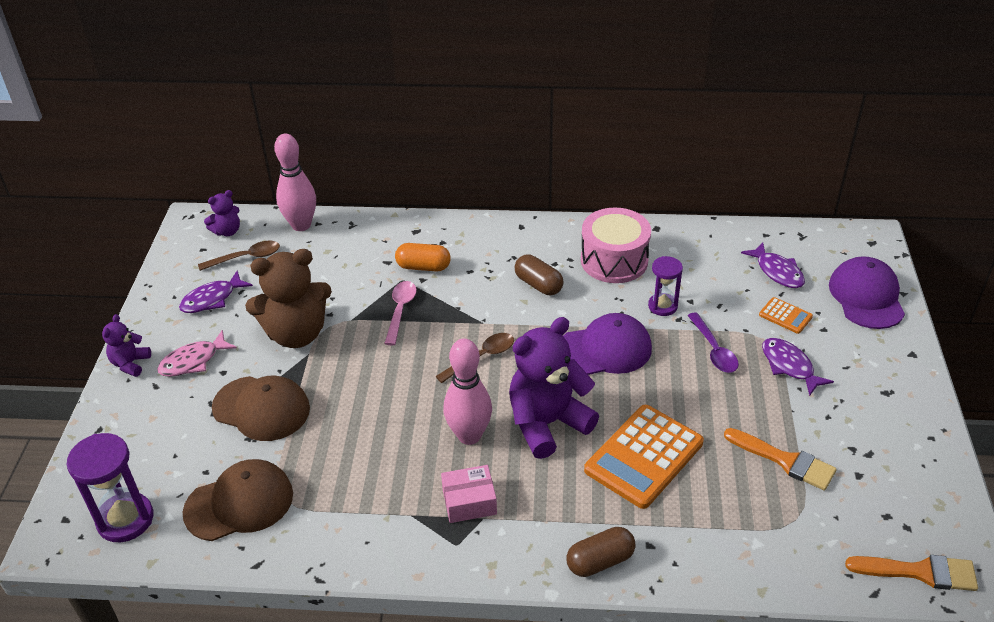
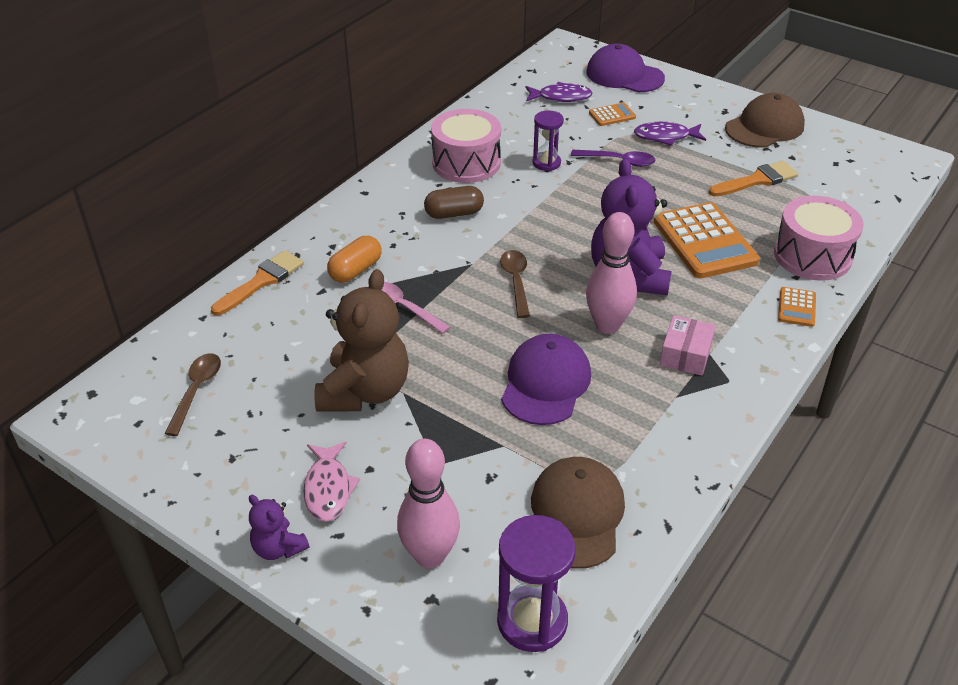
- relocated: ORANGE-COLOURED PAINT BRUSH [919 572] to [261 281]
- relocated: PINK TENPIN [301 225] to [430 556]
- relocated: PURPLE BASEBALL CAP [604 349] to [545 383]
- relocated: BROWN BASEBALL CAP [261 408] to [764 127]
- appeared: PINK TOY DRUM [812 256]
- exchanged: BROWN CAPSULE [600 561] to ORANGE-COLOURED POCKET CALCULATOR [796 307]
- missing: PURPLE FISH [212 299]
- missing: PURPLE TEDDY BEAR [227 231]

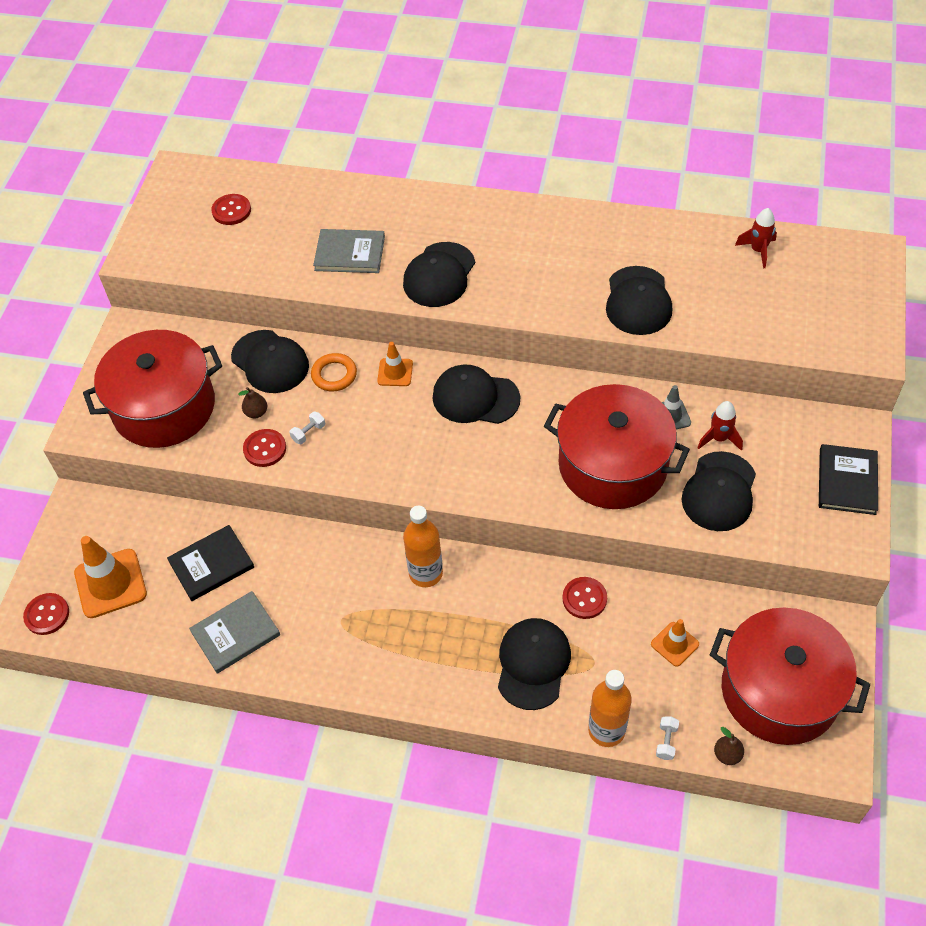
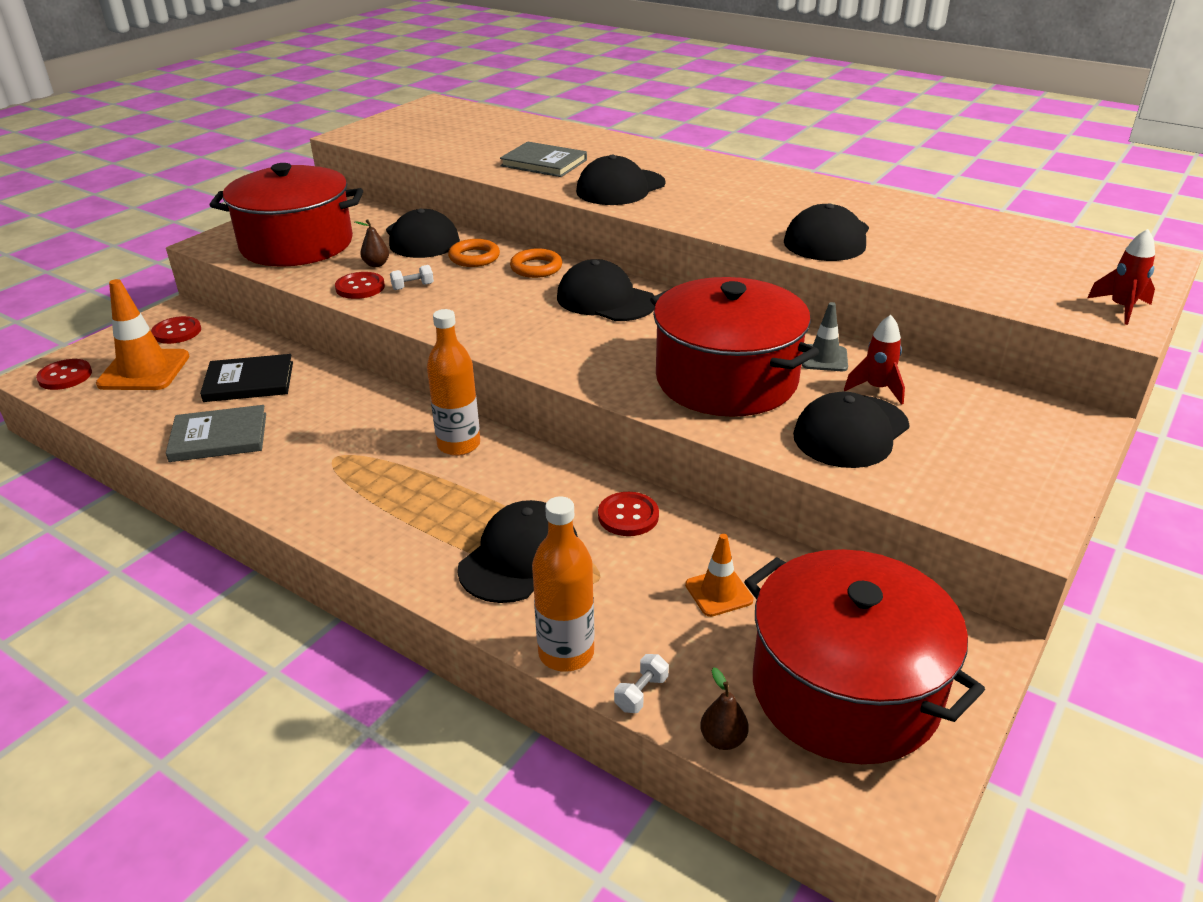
- relocated: RED SHIRT BUTTON [231 211] to [177 332]
- exchanged: ORANGE-COLOURED TRAFFIC CONE [395 372] to ORANGE-COLOURED TORUS [536 268]
- relocated: RED SPACESHIP [758 251] to [1121 308]
- missing: BLACK BOOK [847 481]

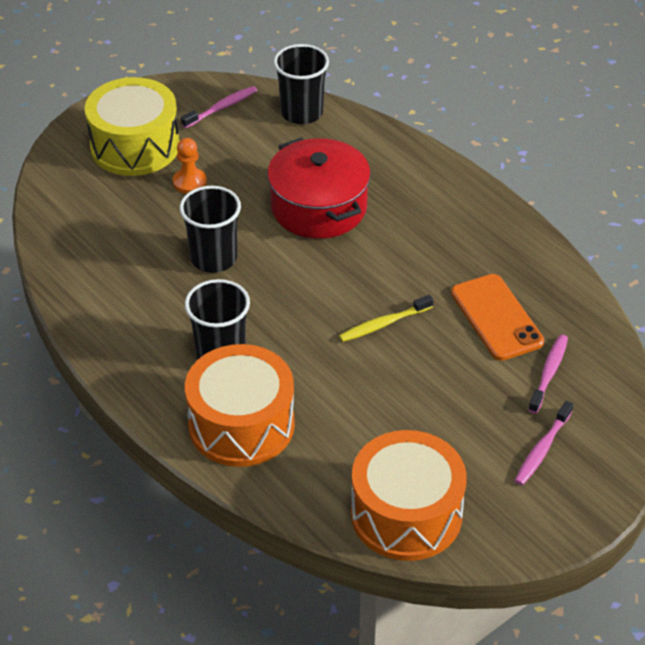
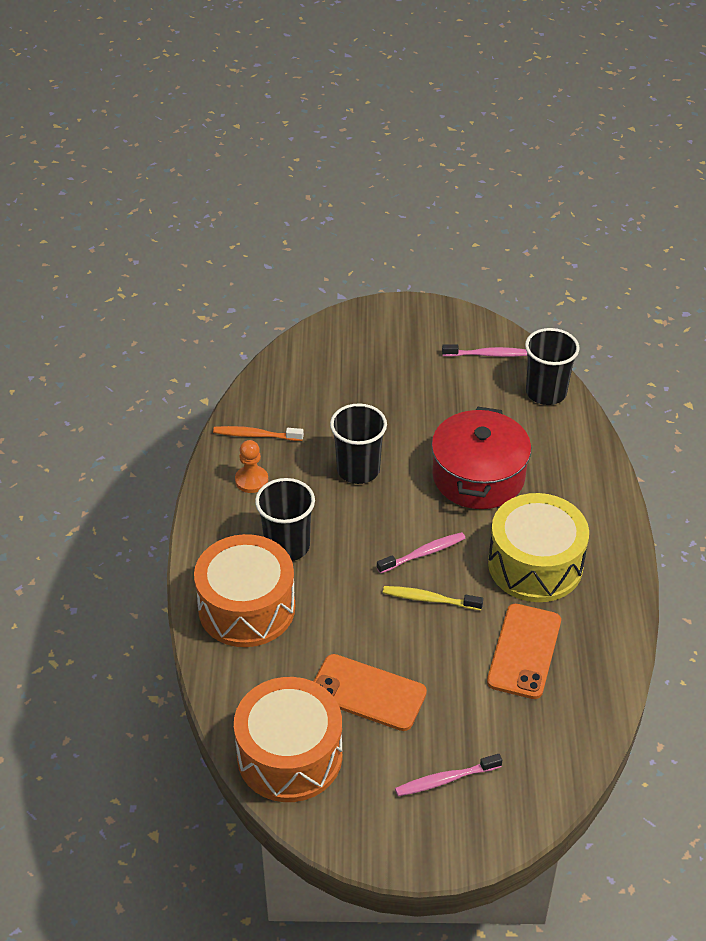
- appeared: ORANGE-COLOURED TOOTHBRUSH [256 435]
- relocated: ORANGE-COLOURED CHESS PAWN [189 182] to [251 480]
- appeared: ORANGE-COLOURED SMARTPHONE [367 693]
- relocated: PINK TOOTHBRUSH [548 373] to [423 553]
- relocated: YELLOW TOY DRUM [135 146] to [535 564]

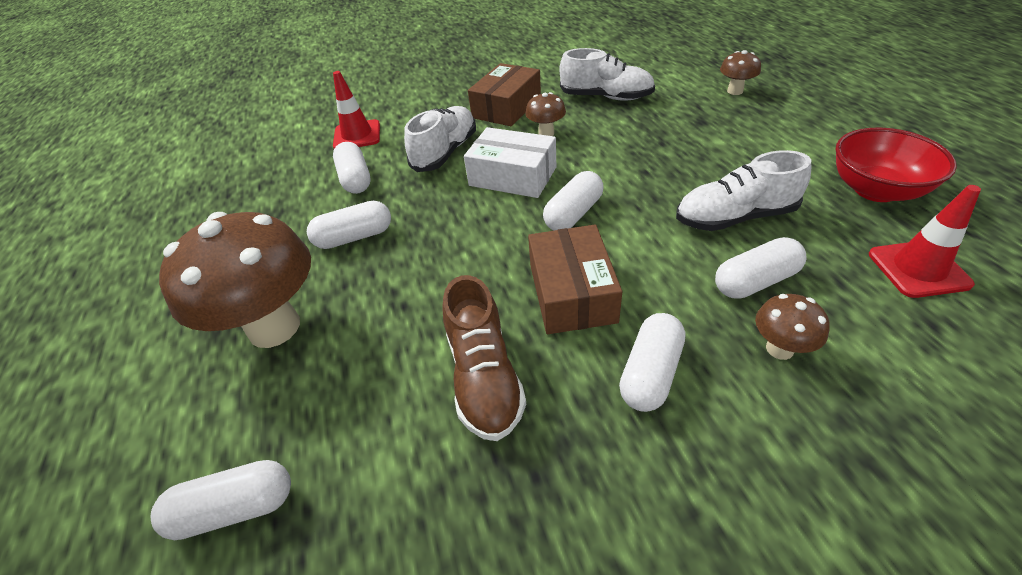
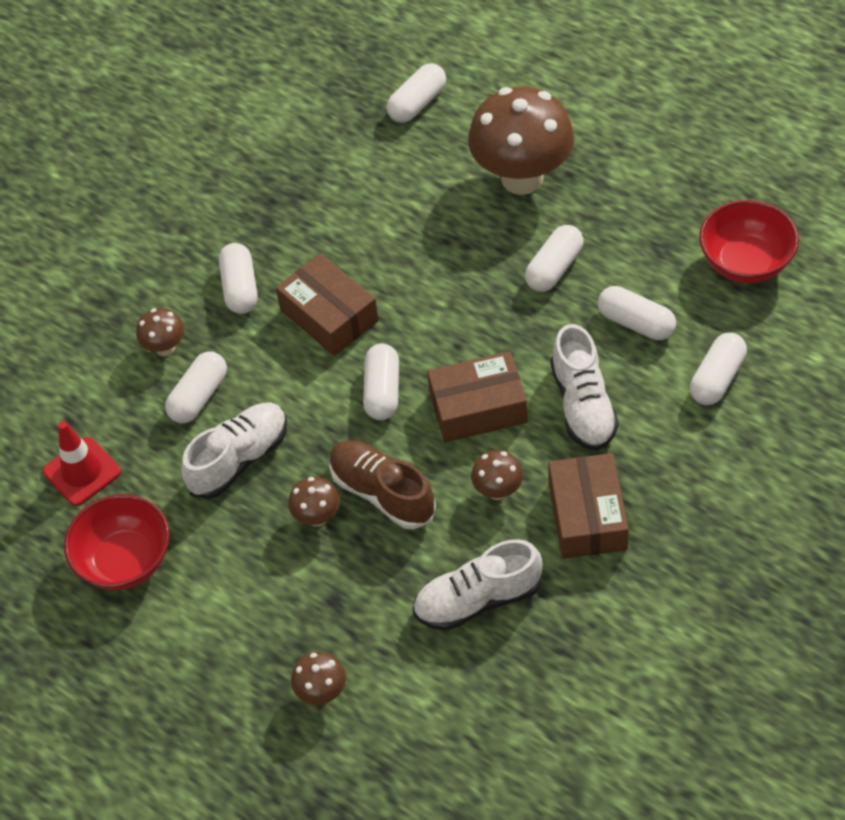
- appeared: BROWN TOADSTOOL [317 517]
- relocated: BROWN SHOE [484 377] to [382 493]
- colour: SNOW-WHITE BOX [513 176] to BROWN BOX [478 408]
- exchanged: RED TRAFFIC CONE [357 135] to SNOW-WHITE CAPSULE [717 378]
- appeared: RED DEEP DISH [745 262]

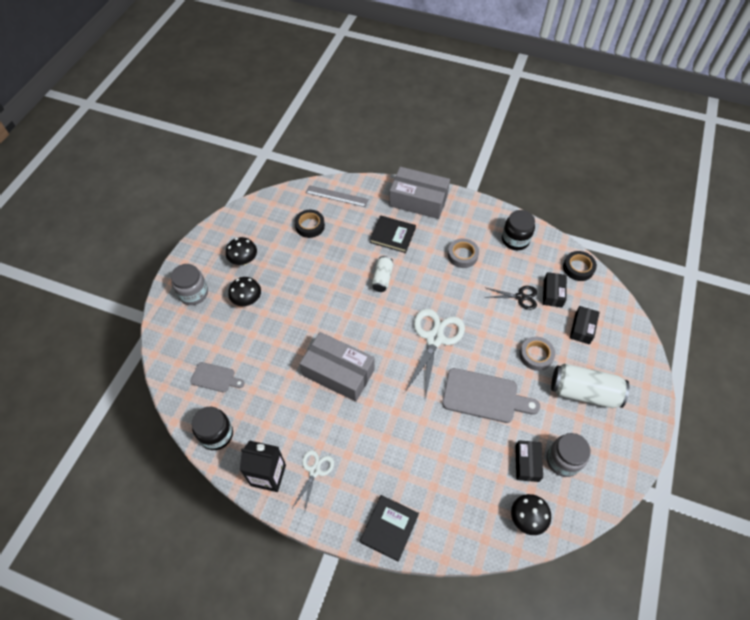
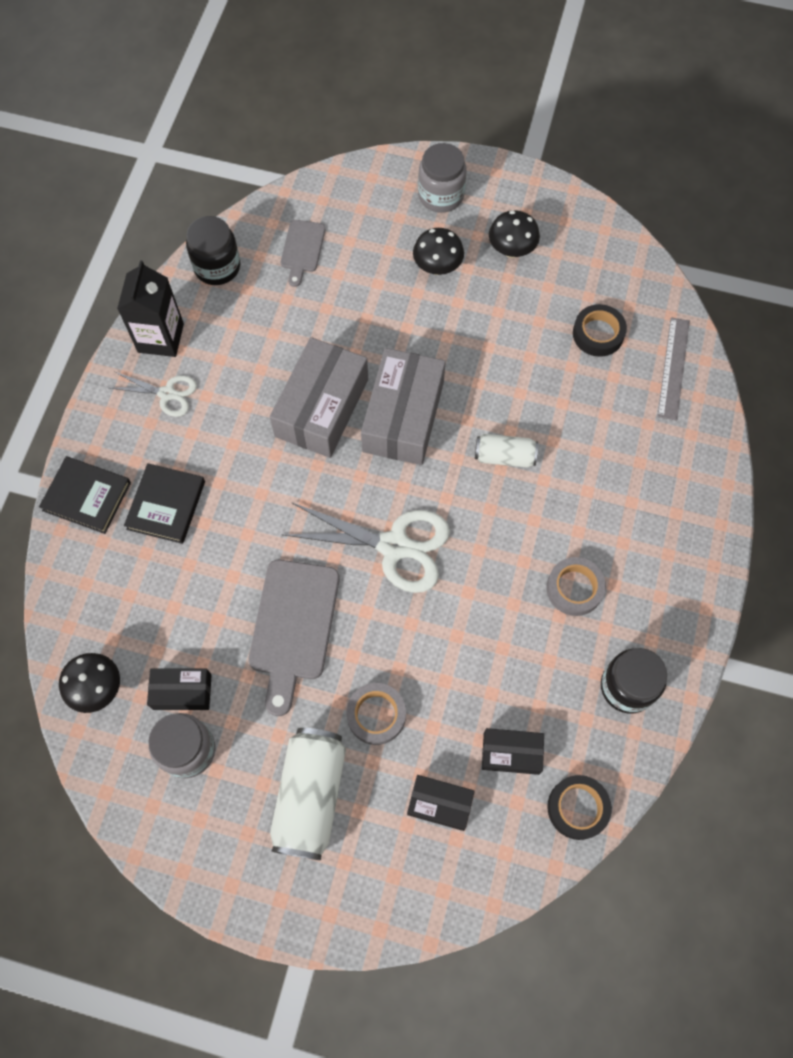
- relocated: BLACK BOOK [392 235] to [166 505]
- relocated: ASH-GREY BOX [418 200] to [403 416]
- missing: BLACK SHEARS [520 297]

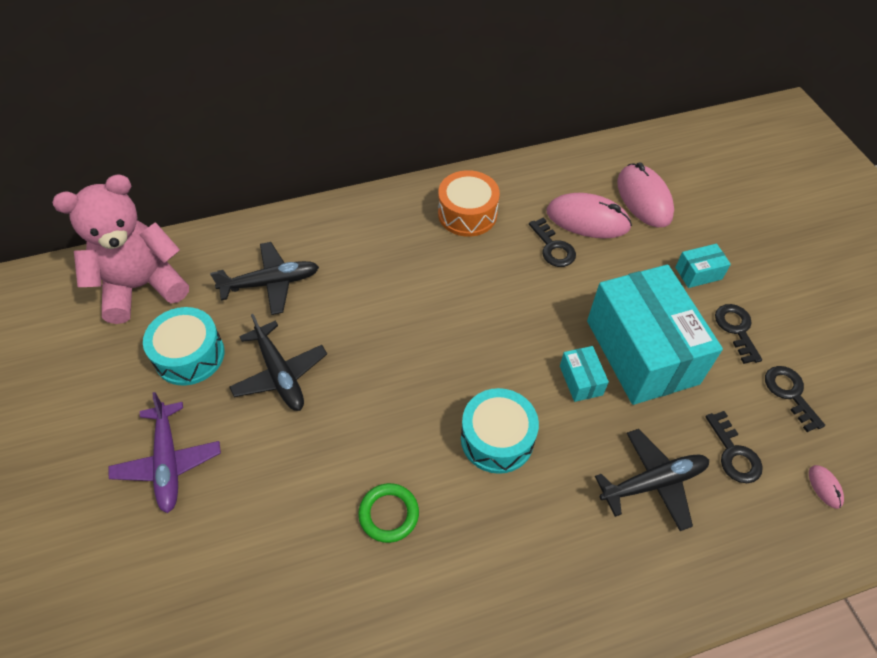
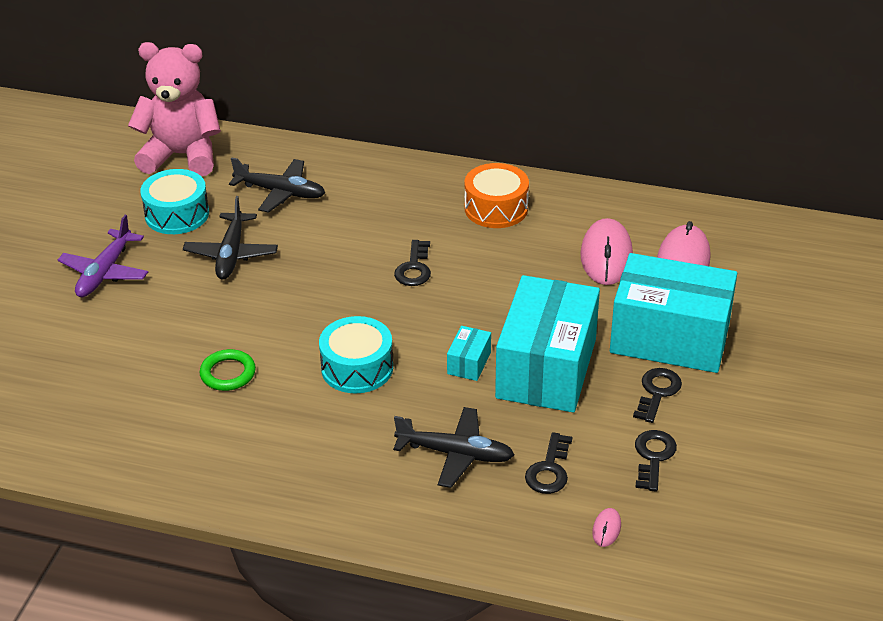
- relocated: BLACK LATCHKEY [553 247] to [414 268]
- spun: PINK MOUSE [587 219] = [606 256] 45 degrees clockwise
- size: TEAL BOX [698 273] = [670 338] x2.49

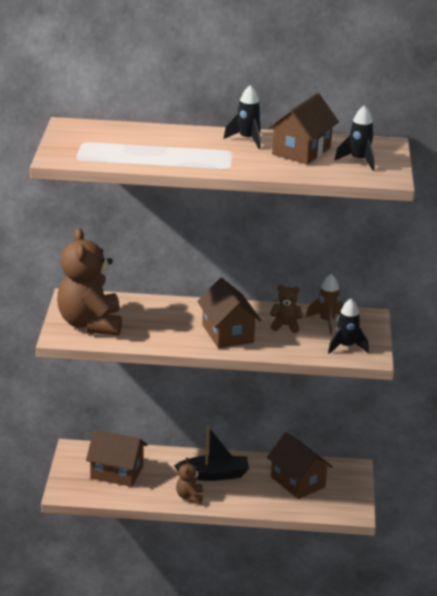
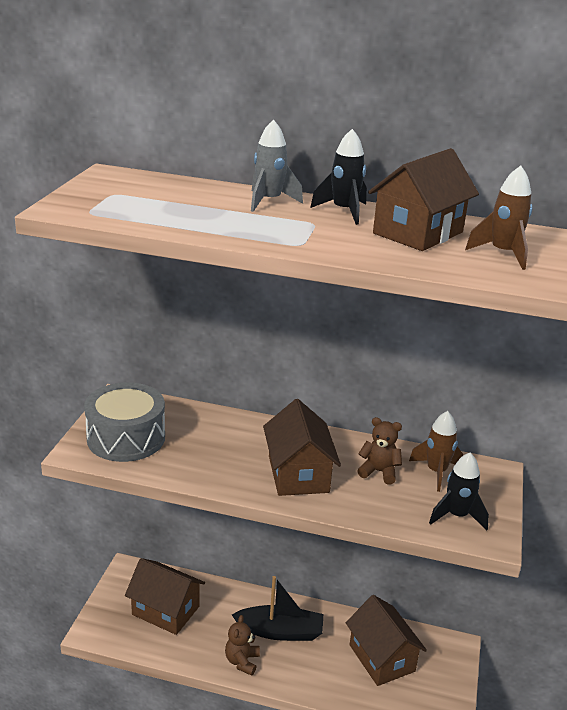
- exchanged: BROWN TEDDY BEAR [90 324] to ASH-GREY TOY DRUM [126 438]
- appeared: ASH-GREY SPACESHIP [269 201]
- colour: BLACK SPACESHIP [359 161] to BROWN SPACESHIP [503 254]

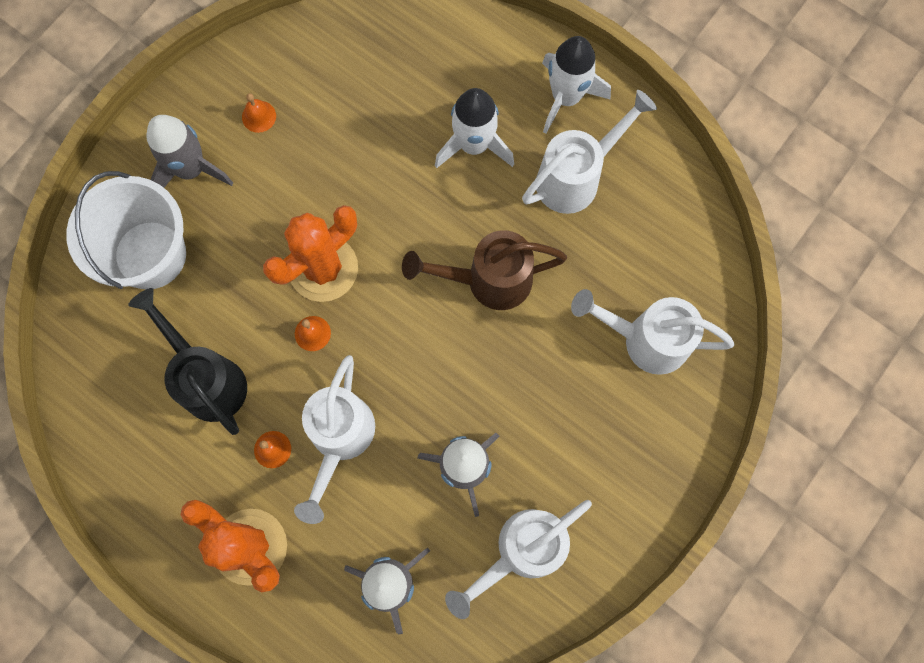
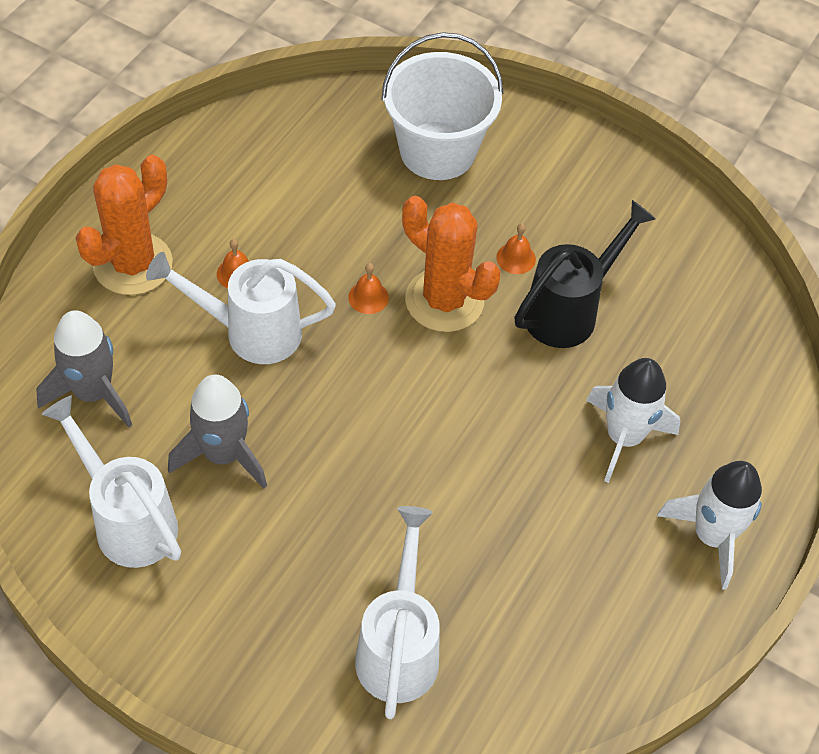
- relocated: ORANGE-COLOURED BELL [259 116] to [516 258]
- relocated: BLACK WATERING CAN [208 379] to [569 311]
- missing: ASH-GREY SPACESHIP [191 169]
- missing: BROWN WATERING CAN [488 280]
- missing: SNOW-WHITE WATERING CAN [575 177]

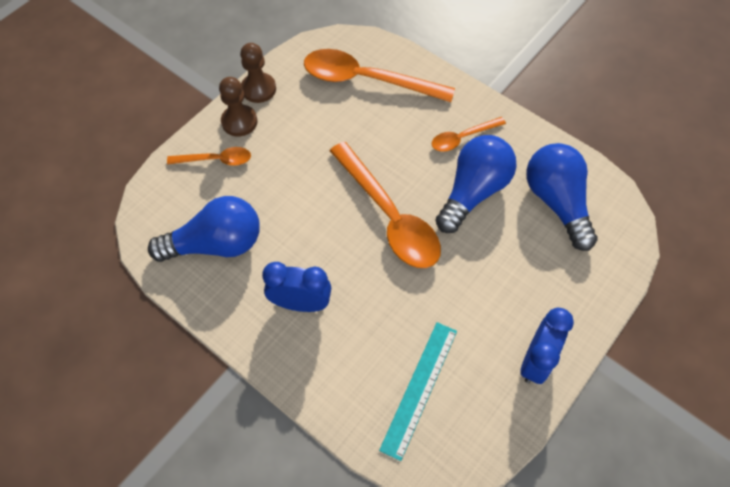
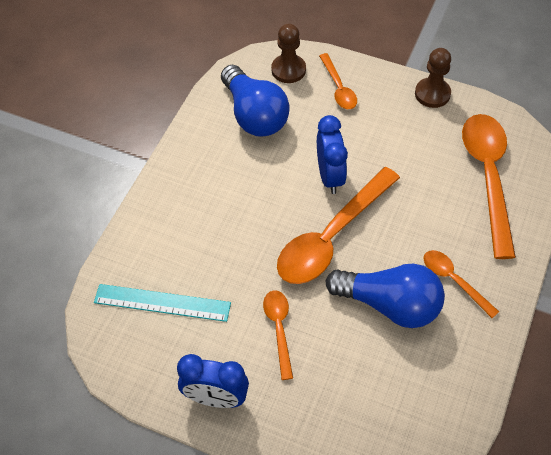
- appeared: ORANGE-COLOURED TEASPOON [279 329]
- relocated: BROWN CHESS PAWN [239 122] to [288 70]
- relocated: BLUE CLOCK [301 303] to [330 176]
- missing: BLUE BULB [557 202]

